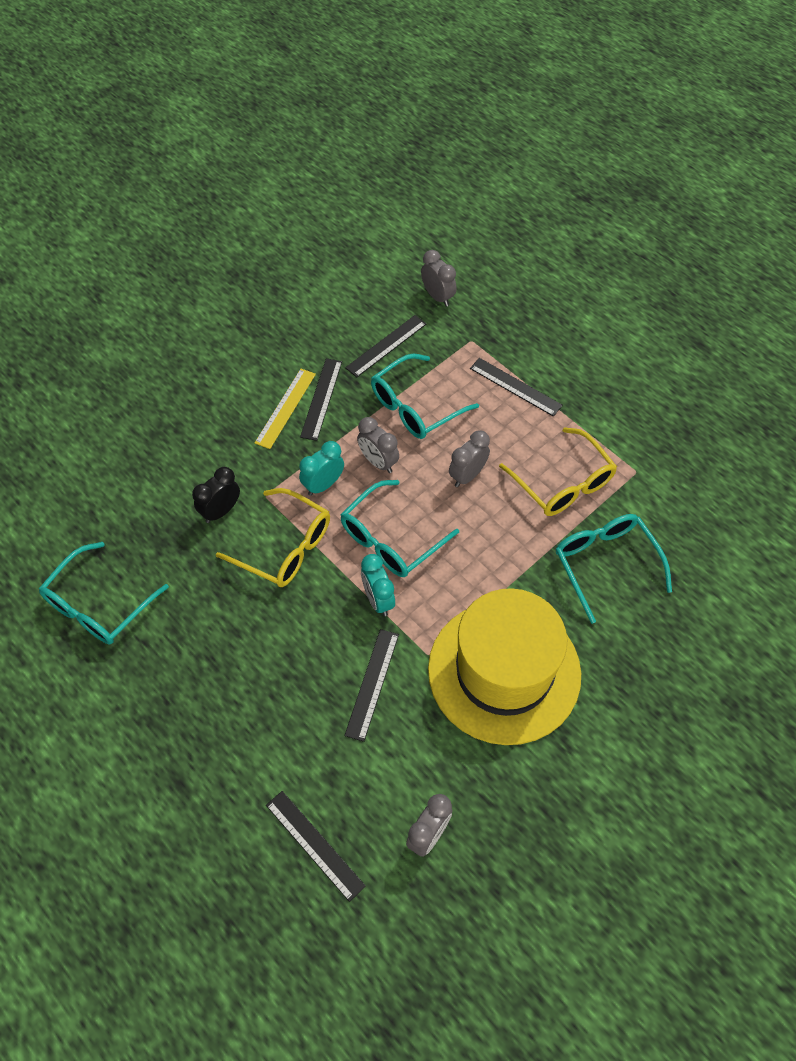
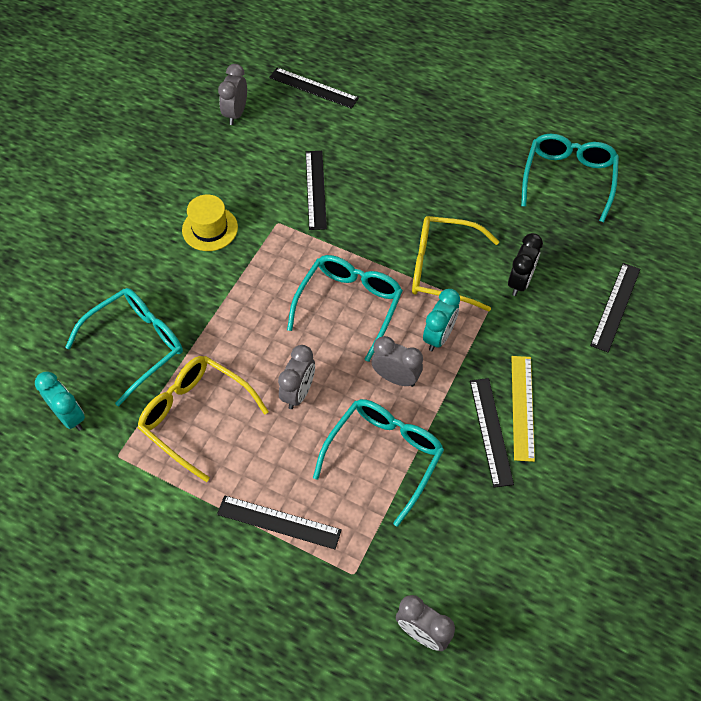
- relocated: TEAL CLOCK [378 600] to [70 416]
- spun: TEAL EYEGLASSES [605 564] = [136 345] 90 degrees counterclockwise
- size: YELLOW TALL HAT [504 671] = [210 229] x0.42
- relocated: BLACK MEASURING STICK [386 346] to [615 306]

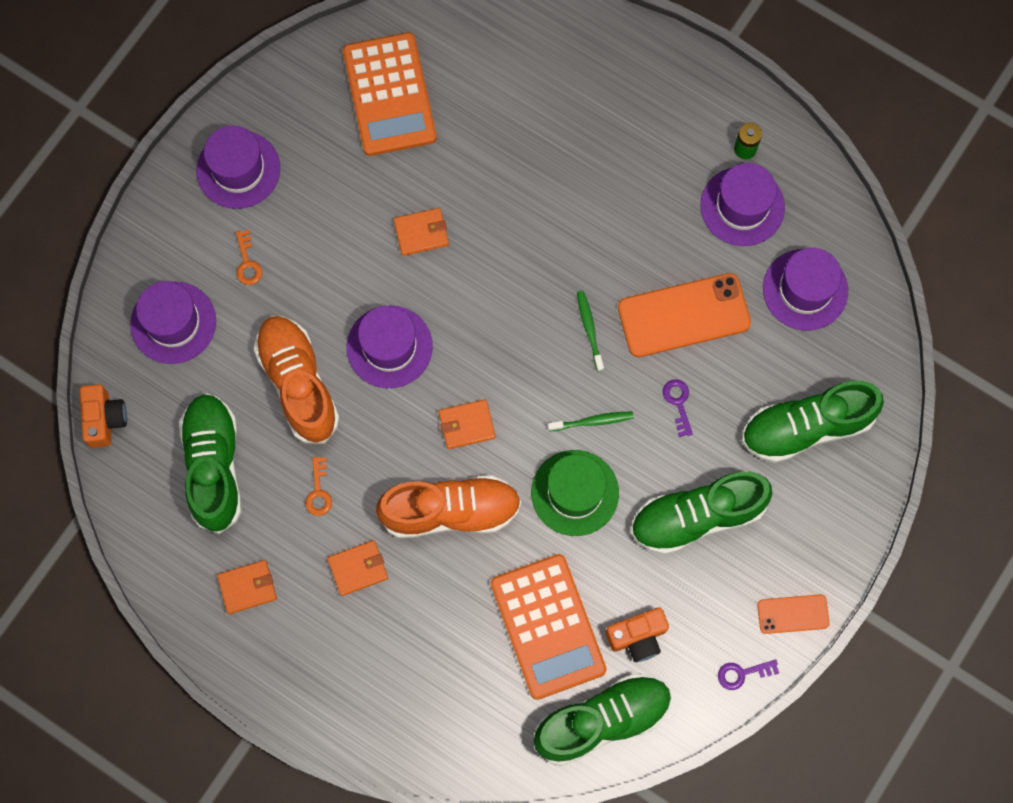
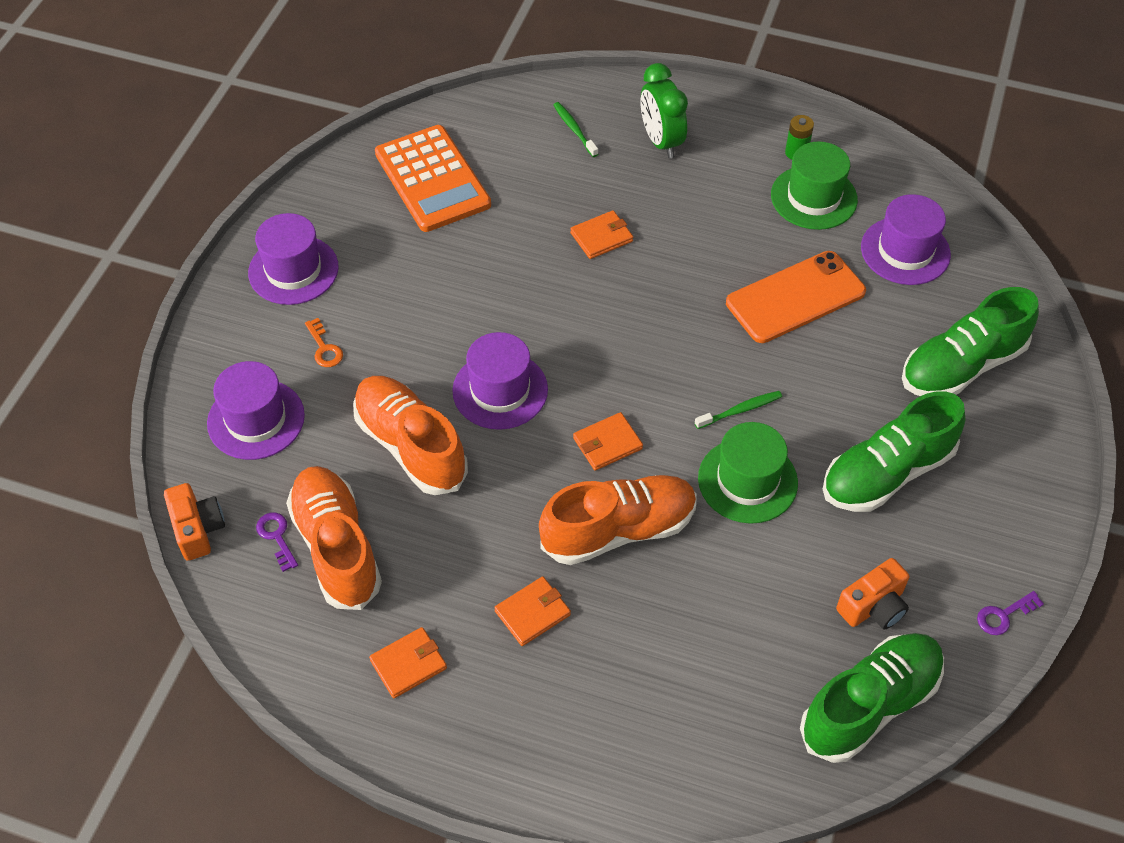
- relocated: PURPLE LATCHKEY [678 403] to [276 537]
- colour: LEAF-GREEN SHOE [214 466] to ORANGE-COLOURED SHOE [336 547]
- relocated: LEAF-GREEN TOOTHBRUSH [589 329] to [574 129]
- relocated: ORANGE-COLOURED WALLET [421 233] to [601 237]
- appeared: LEAF-GREEN CLOCK [661 142]
- colour: PURPLE TALL HAT [742 206] to LEAF-GREEN TALL HAT [813 197]
- missing: ORANGE-COLOURED LATCHKEY [318 491]
- missing: ORANGE-COLOURED POCKET CALCULATOR [547 626]
- missing: ORANGE-COLOURED SMARTPHONE [793 614]

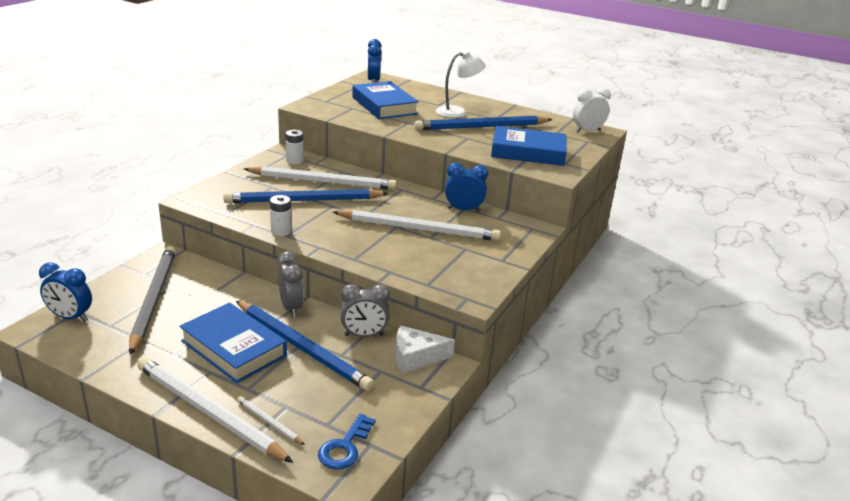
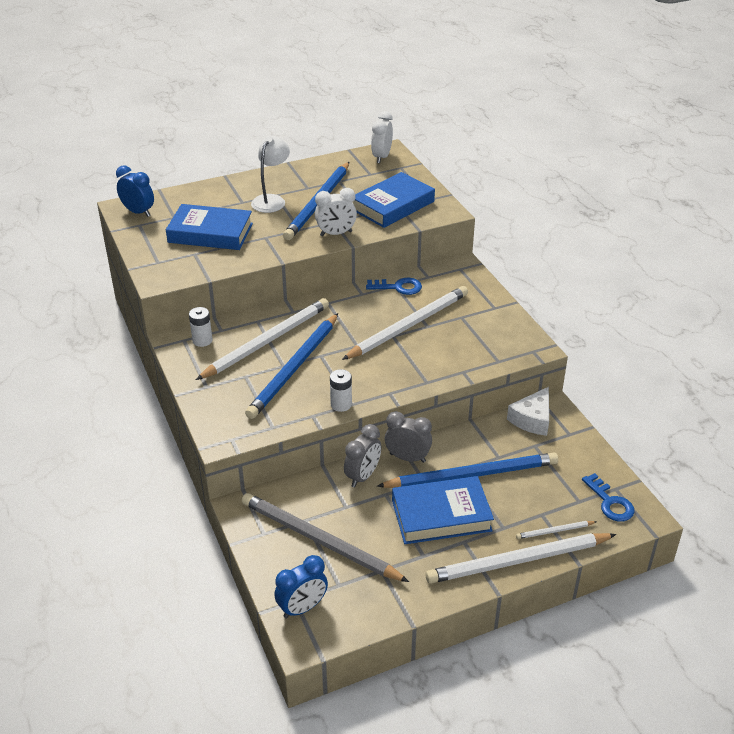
- appeared: SNOW-WHITE CLOCK [336 234]
- relocated: ASH-GREY CLOCK [364 335] to [363 476]
- exchanged: BLUE CLOCK [463 210] to BLUE LATCHKEY [398 287]

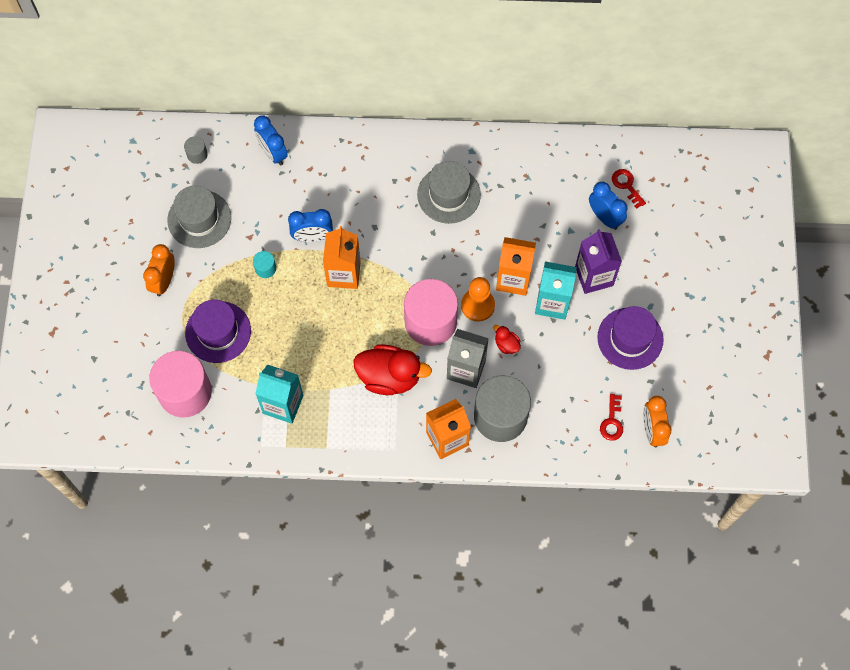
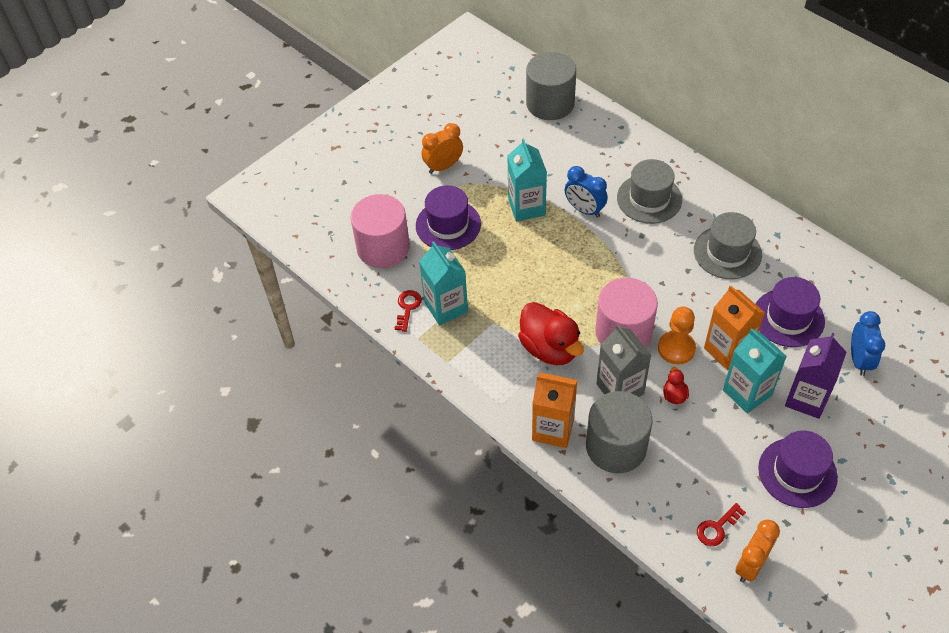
- relocated: RED LATCHKEY [626 185] to [407 307]
- exchanged: TEAL CYLINDER [265 268] to TEAL MILK CARTON [526 207]
- size: ASH-GREY CYLINDER [197 154] = [550 103] x2.43
- relocated: ASH-GREY TALL HAT [199 219] to [649 199]
- appeared: PURPLE TALL HAT [788 318]
- missing: BLUE CLOCK [273 153]
- missing: ORANGE-COLOURED MILK CARTON [344 274]

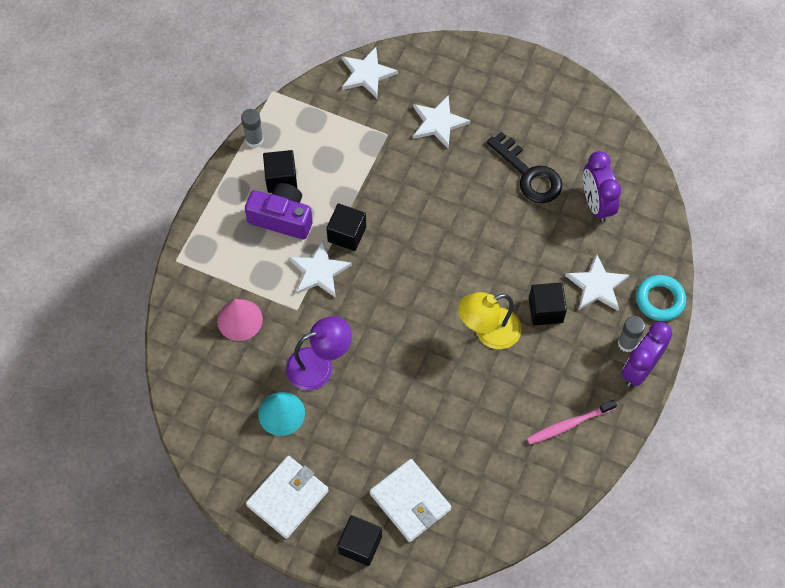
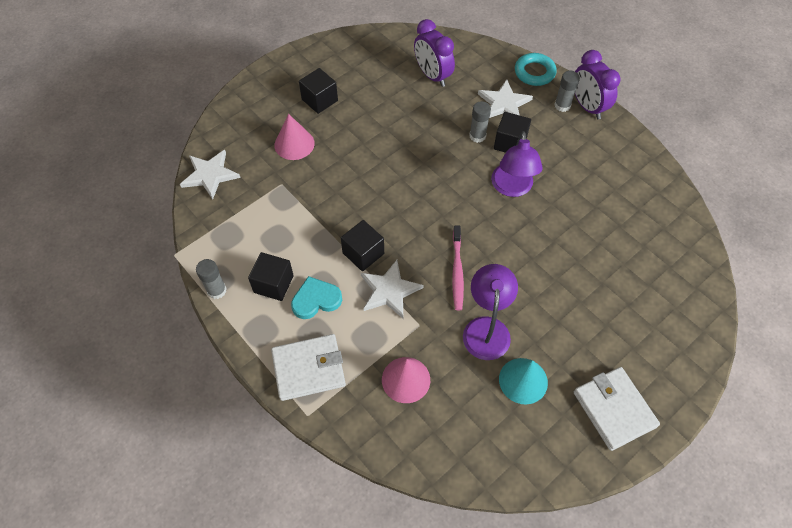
- relocated: SNOW-WHITE WALLET [410 501] to [309 369]
- exchanged: SNOW-WHITE FIVE-POINTED STAR [438 123] to PINK SOLID CONE [294 144]
- exchanged: PURPLE COMPACT CAMERA [282 218] to TEAL HEART [316 300]
- relocated: BLACK CUBE [360 545] to [319 100]
- spun: PURPLE CLOCK [596 204] = [432 76] 45 degrees clockwise
- relocated: PINK TOOTHBRUSH [568 425] to [457 271]
- appeared: ASH-GREY GLUE STICK [477 136]
- colour: YELLOW LAMP [488 332] to PURPLE LAMP [512 188]
- missing: BLACK LATCHKEY [529 174]

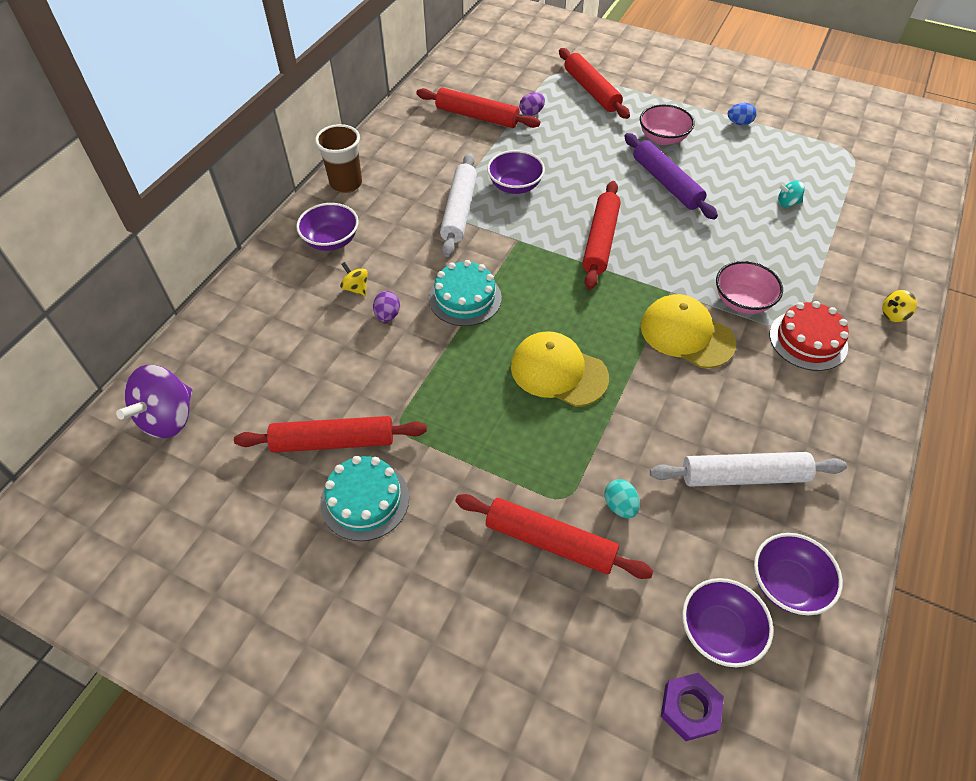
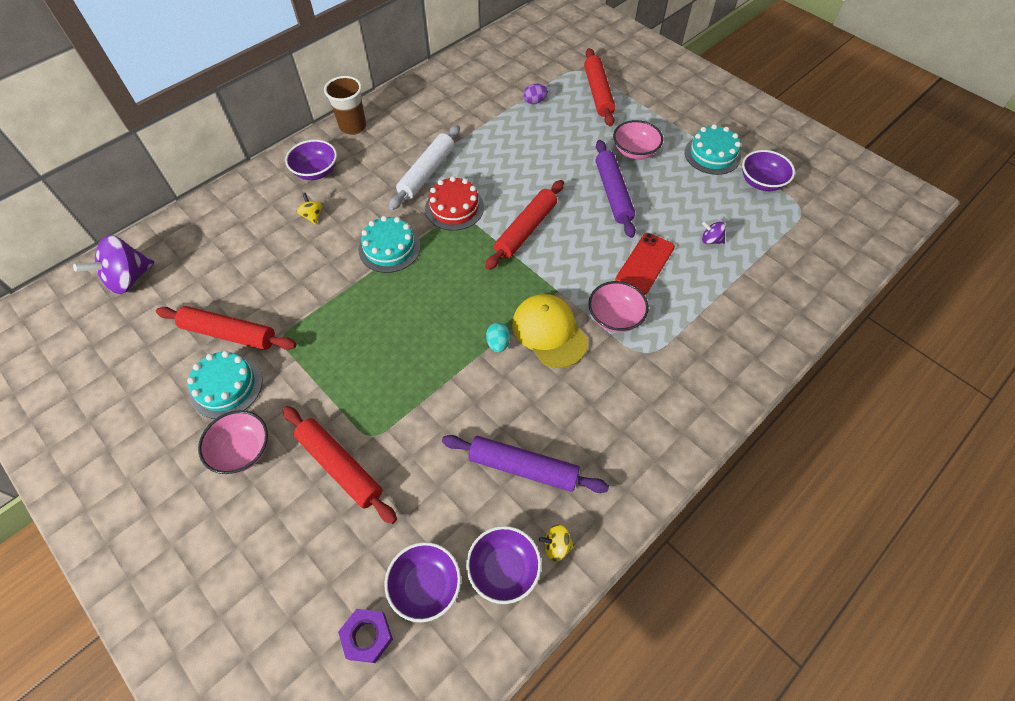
- appeared: PINK DEEP DISH [242 450]
- relocated: RED LAYER CAKE [808 340] to [454 208]
- colour: SNOW-WHITE ROLLING PIN [743 476] to PURPLE ROLLING PIN [523 467]
- relocated: TEAL TOY EGG [620 506] to [498 343]
- relocated: YELLOW TOY TOP [893 315] to [556 546]
- appeared: RED SMARTPHONE [645 263]
- exchanged: BLUE TOY EGG [739 123] to TEAL LAYER CAKE [712 154]
- colour: TEAL TOY TOP [787 203] to PURPLE TOY TOP [710 240]
- relocated: PURPLE DEEP DISH [515 186] to [761 182]
- missing: PURPLE TOY EGG [387 315]
- missing: RED ROLLING PIN [477 116]
- missing: YELLOW BASEBALL CAP [558 372]

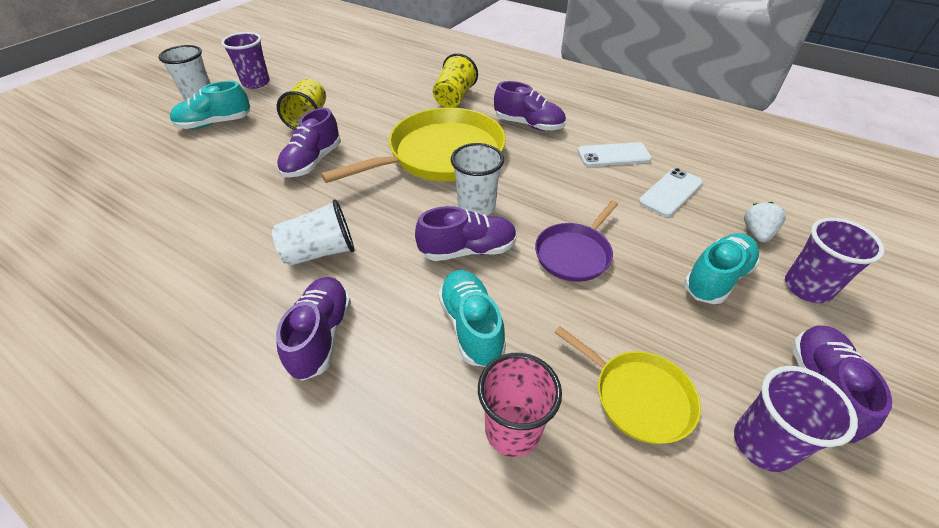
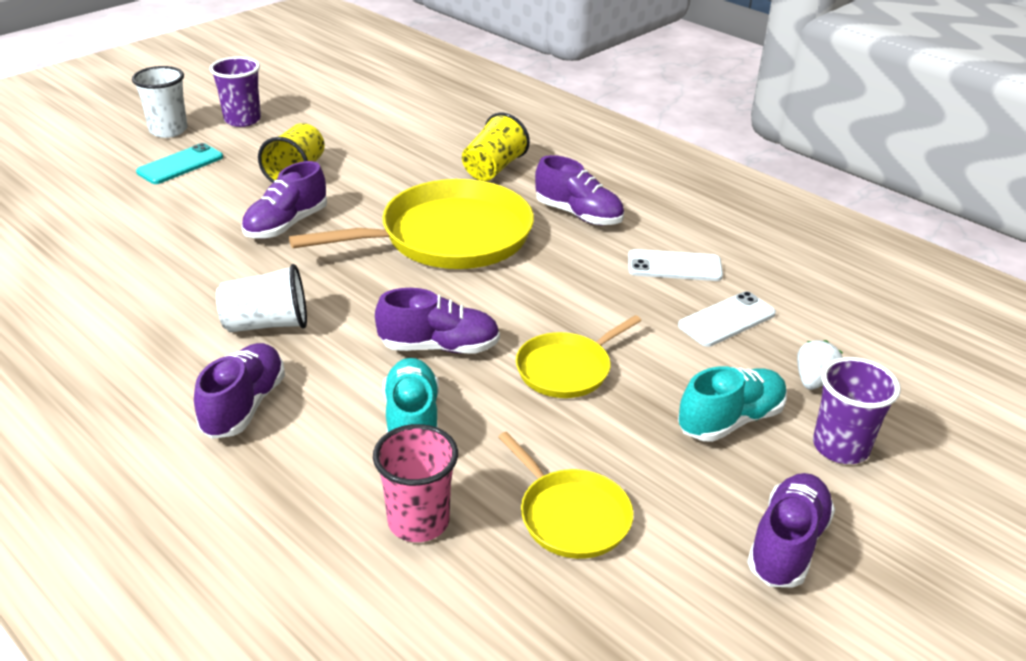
- exchanged: TEAL SHOE [215 123] to TEAL SMARTPHONE [180 164]
- colour: PURPLE PAN [574 253] to YELLOW PAN [567 369]
- missing: SNOW-WHITE TUMBLER [476 207]
- missing: PURPLE TUMBLER [762 444]

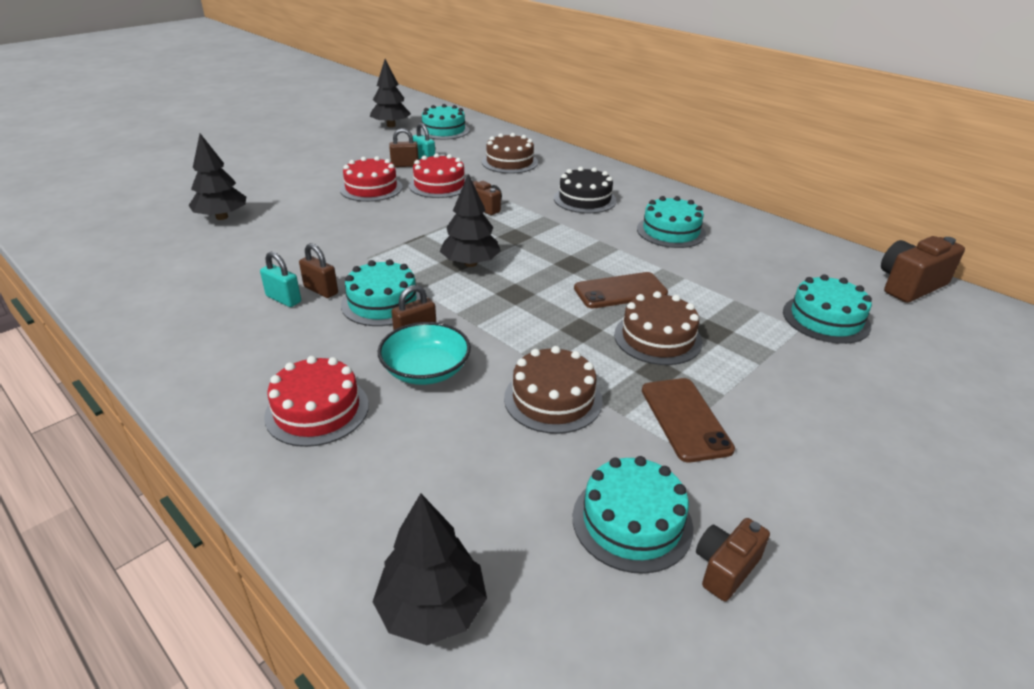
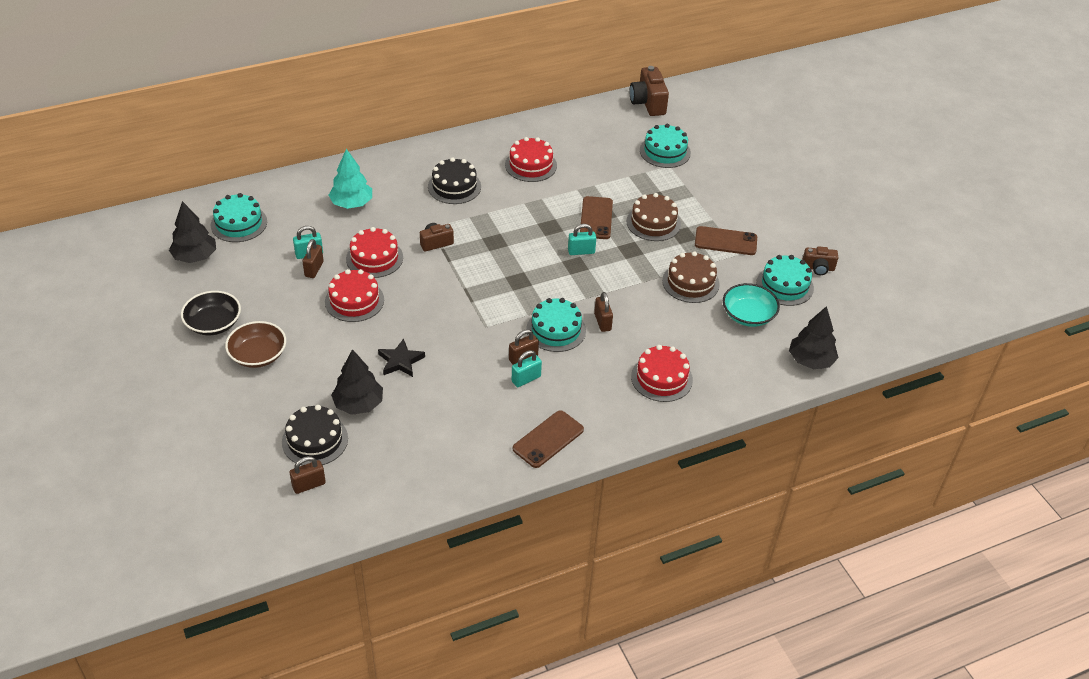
- appeared: BLACK DEEP DISH [213 323]
- appeared: BROWN DEEP DISH [258 355]
- appeared: BLACK LAYER CAKE [315 440]
- appeared: BROWN PADLOCK [309 485]
- exchanged: BROWN LAYER CAKE [509 162] to TEAL TREE [352 203]
- appeared: BLACK FIVE-POINTED STAR [400 361]
- colour: TEAL LAYER CAKE [671 231] to RED LAYER CAKE [530 165]
- appeared: BROWN SMARTPHONE [548 439]
- appeared: TEAL PADLOCK [581 251]
- relocated: TEAL DEEP DISH [426 370] to [748 315]
- spun: BROWN COMPACT CAMERA [725 568] = [818 268] 60 degrees counterclockwise
- missing: BLACK TREE [470 263]

